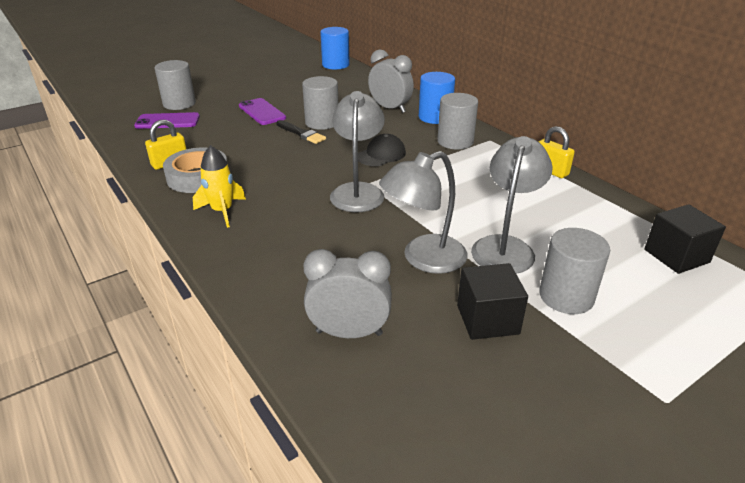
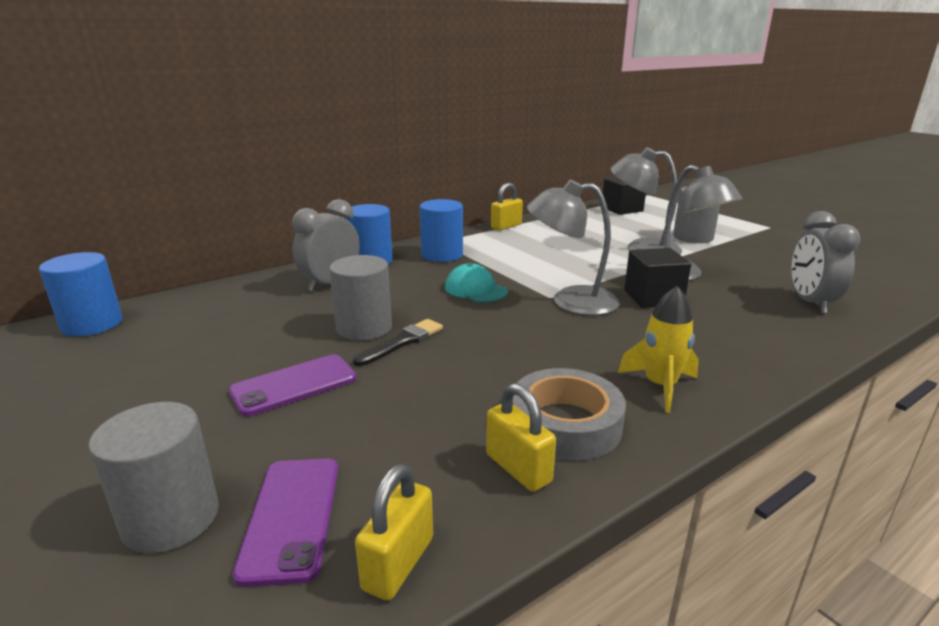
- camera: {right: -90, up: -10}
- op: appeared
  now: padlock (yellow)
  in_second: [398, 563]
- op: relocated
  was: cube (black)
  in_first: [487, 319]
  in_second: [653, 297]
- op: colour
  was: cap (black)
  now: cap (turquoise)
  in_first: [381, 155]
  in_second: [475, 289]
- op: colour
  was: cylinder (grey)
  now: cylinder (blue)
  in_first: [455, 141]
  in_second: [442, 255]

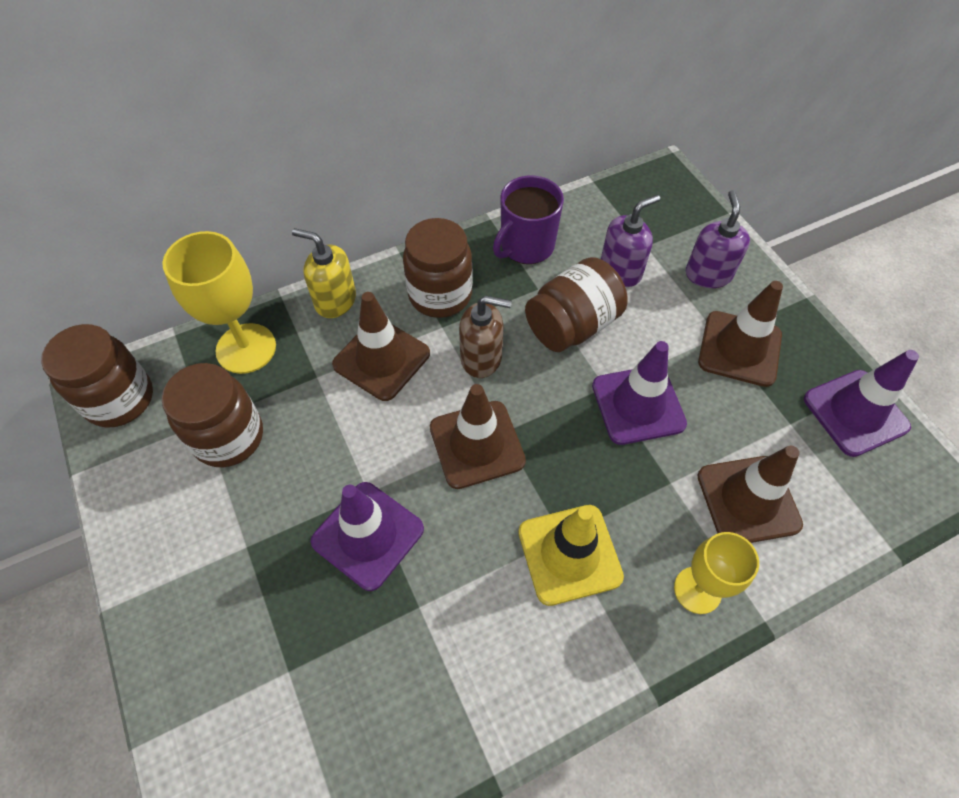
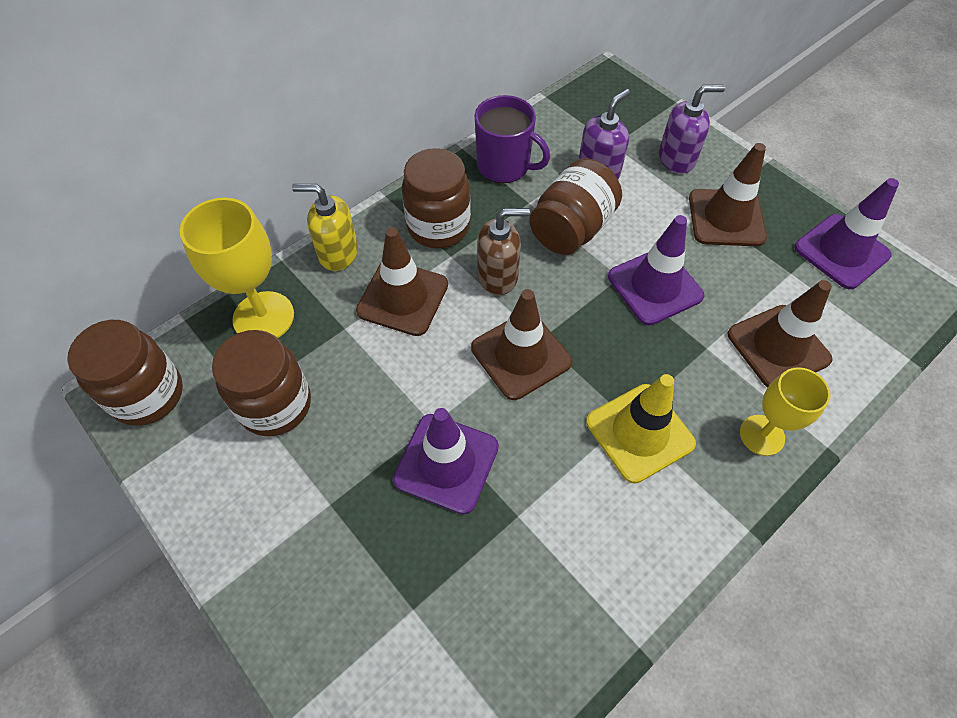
- camera: {right: -15, up: 0}
- op: spun
  was: mug (purple)
  in_first: [526, 246]
  in_second: [504, 166]
  clockwise: -90
- op: spun
  was: soap dispenser (purple)
  in_first: [708, 274]
  in_second: [677, 159]
  clockwise: 90

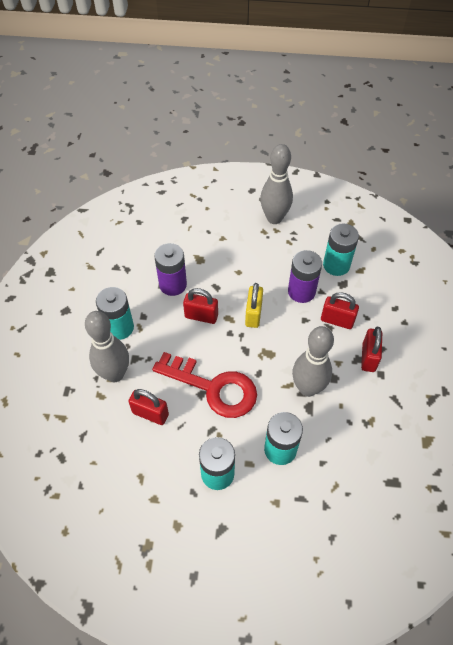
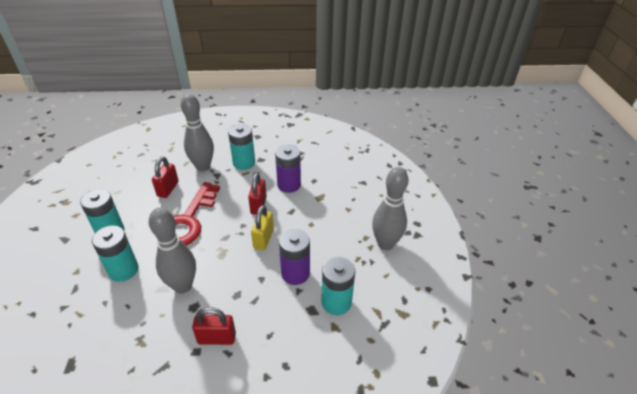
- camera: {right: 80, up: -15}
- op: missing
  was: padlock (red)
  in_first: [337, 320]
- op: spun
  was: padlock (yellow)
  in_first: [253, 314]
  in_second: [263, 239]
  clockwise: -75

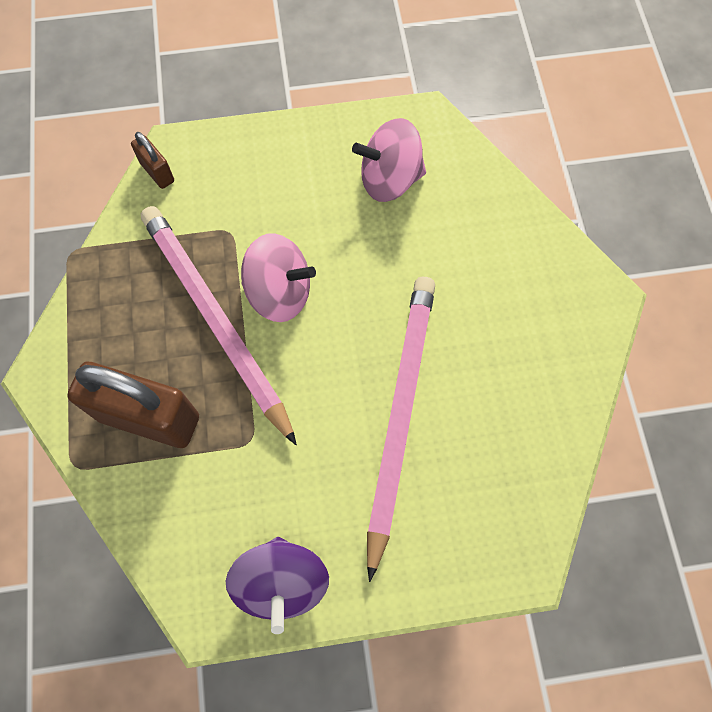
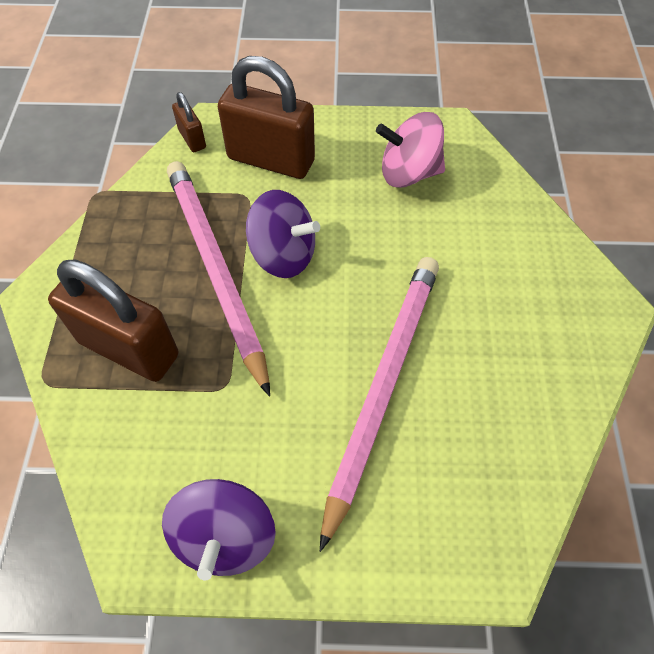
- camera: {right: 10, up: -10}
- op: appeared
  now: padlock (brown)
  in_second: [271, 160]
- op: colour
  was: spinning top (pink)
  now: spinning top (purple)
  in_first: [279, 292]
  in_second: [283, 255]

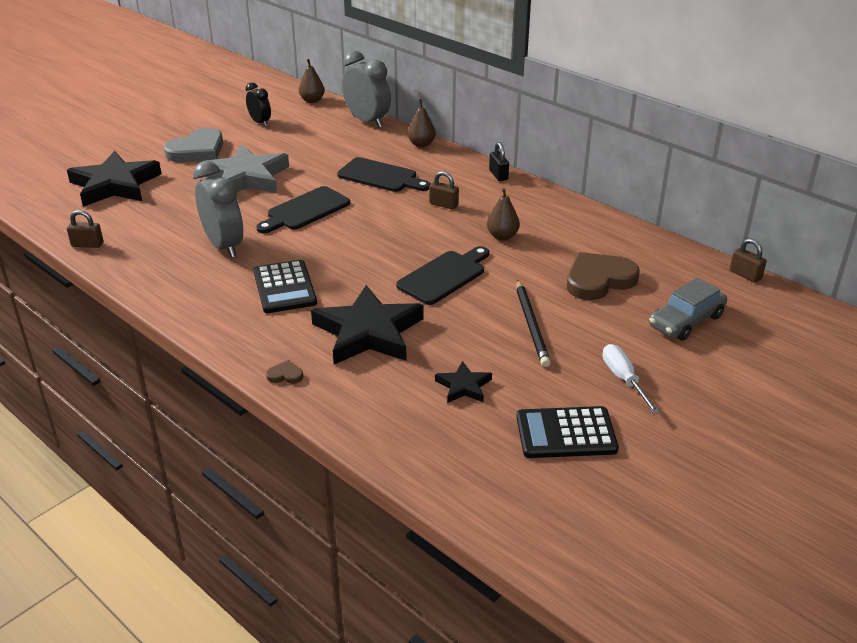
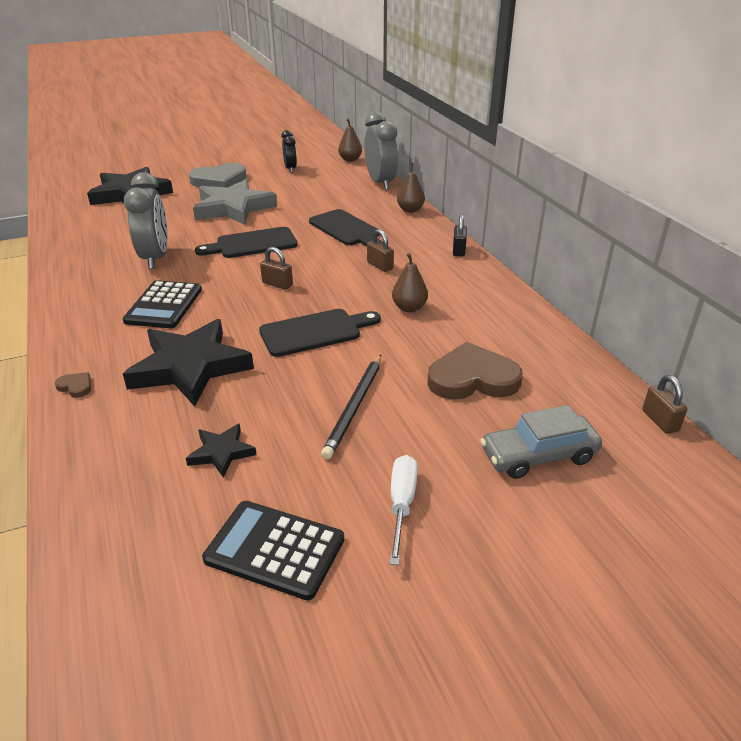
- camera: {right: 25, up: 0}
- op: relocated
  was: padlock (brown)
  in_first: [87, 244]
  in_second: [277, 284]

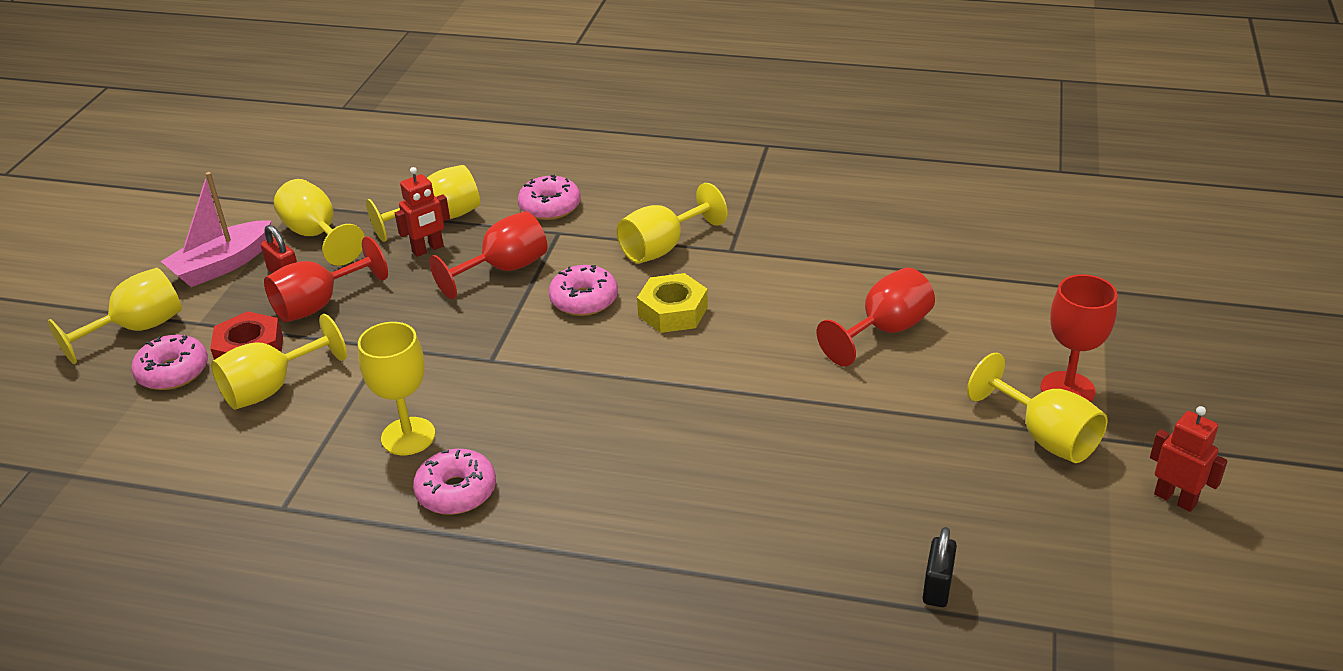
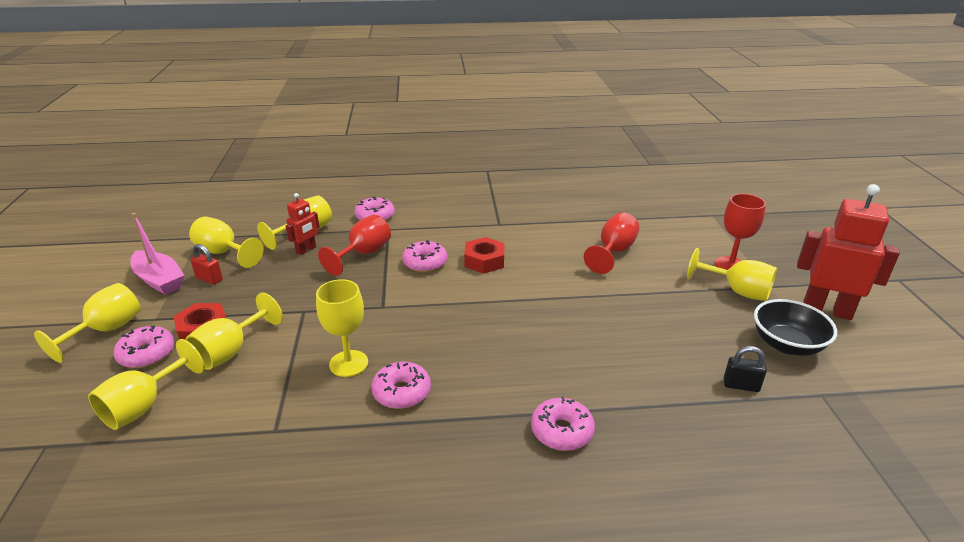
- camera: {right: -20, up: -5}
- op: missing
  was: goblet (red)
  in_first: [319, 304]
- op: appeared
  now: donut (pink)
  in_second: [561, 431]
- op: appeared
  now: bowl (black)
  in_second: [787, 344]
- op: relocated
  was: goblet (yellow)
  in_first: [663, 248]
  in_second: [144, 406]
- op: colour
  was: nut (yellow)
  now: nut (red)
  in_first: [673, 311]
  in_second: [484, 261]
- op: spun
  was: boat (pink)
  in_first: [222, 265]
  in_second: [159, 280]
  clockwise: -75
- op: spun
  was: padlock (black)
  in_first: [937, 587]
  in_second: [741, 385]
  clockwise: -75
- op: size
  was: robot (red)
  in_first: [1175, 499]
  in_second: [827, 310]
  ratio: 1.91

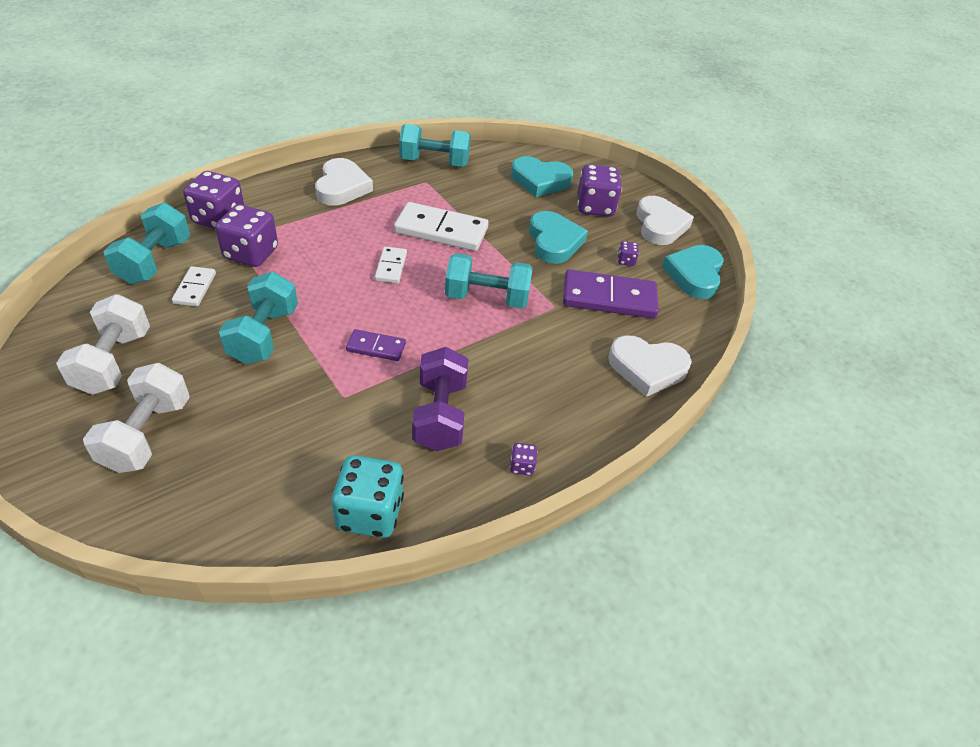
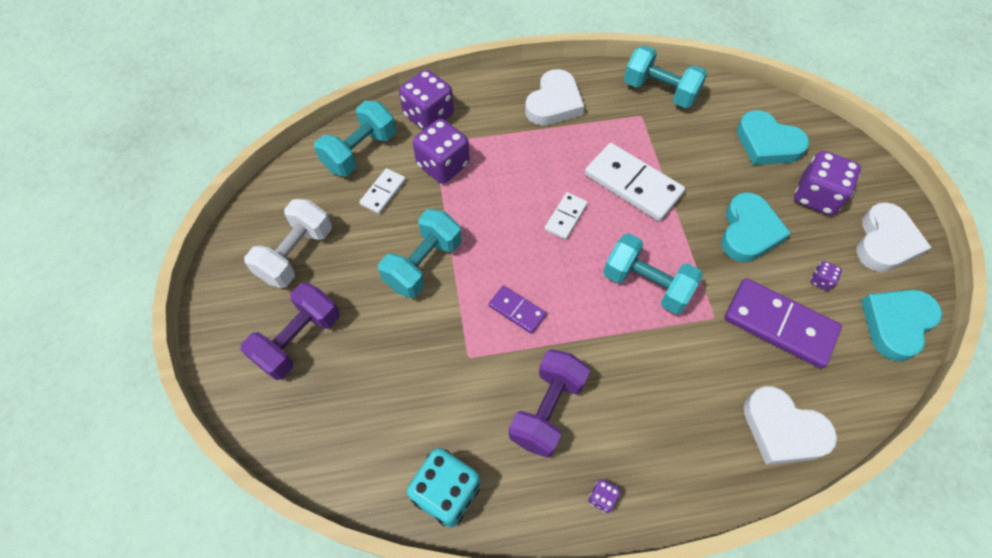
- camera: {right: 30, up: 15}
- op: colour
  was: dumbbell (white)
  now: dumbbell (purple)
  in_first: [147, 434]
  in_second: [299, 340]

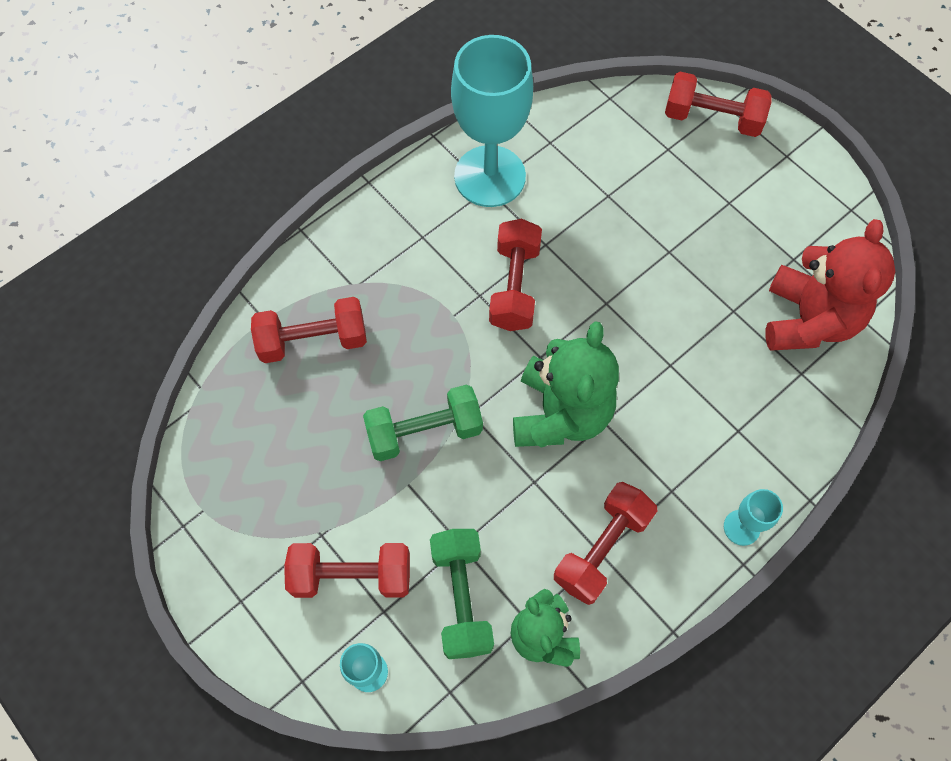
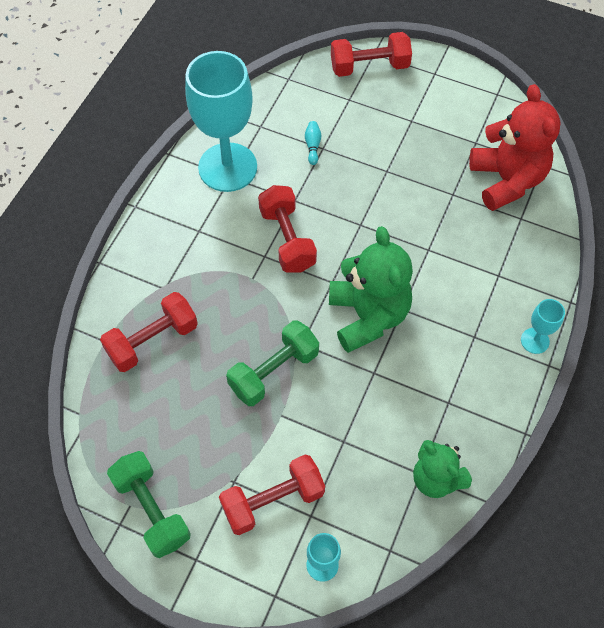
- camera: {right: -25, up: -5}
- op: missing
  was: dumbbell (red)
  in_first: [602, 548]
- op: appeared
  now: bowling pin (turquoise)
  in_second: [313, 146]
- op: relocated
  was: dumbbell (green)
  in_first: [461, 597]
  in_second: [152, 510]

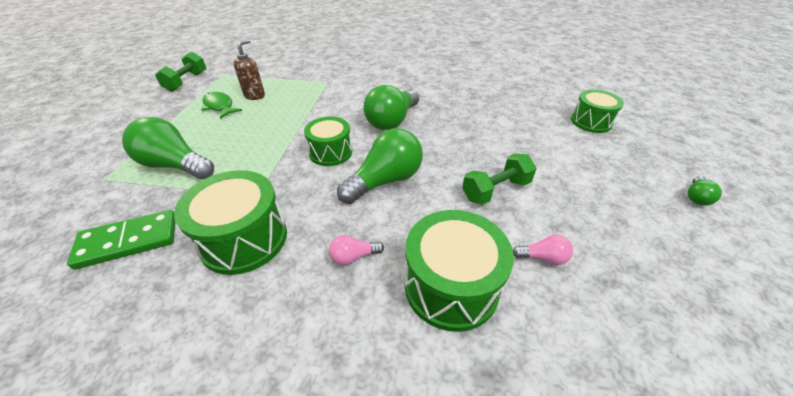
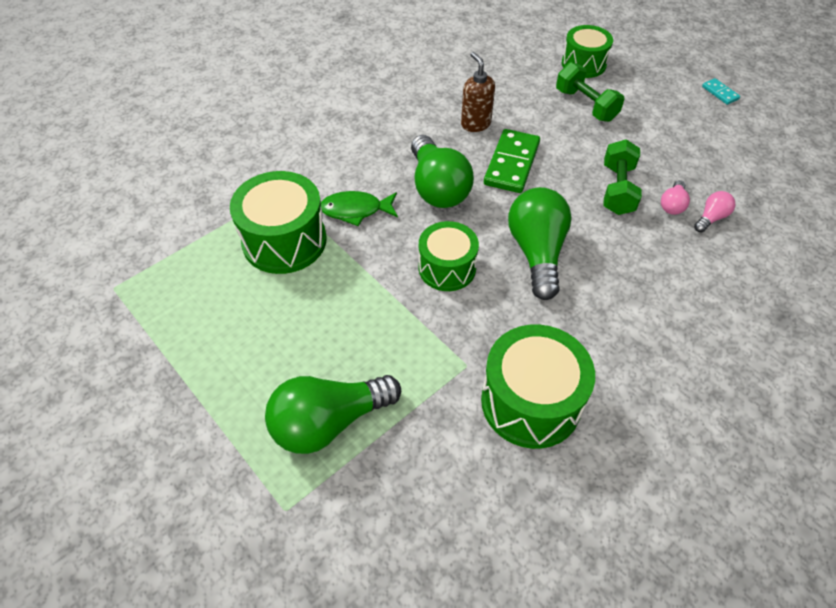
- camera: {right: -50, up: 10}
- op: relocated
  was: domino (green)
  in_first: [128, 241]
  in_second: [511, 164]
- op: relocated
  was: dumbbell (green)
  in_first: [186, 82]
  in_second: [585, 105]
- op: relocated
  was: fish (green)
  in_first: [220, 106]
  in_second: [356, 210]
- op: relocated
  was: soap dispenser (brown)
  in_first: [255, 96]
  in_second: [475, 124]
- op: relocated
  was: light bulb (pink)
  in_first: [353, 257]
  in_second: [672, 205]
- op: relocated
  was: drum (green)
  in_first: [451, 286]
  in_second: [284, 241]
- op: exchanged
  was: light bulb (green)
  now: domino (turquoise)
  in_first: [696, 197]
  in_second: [720, 93]

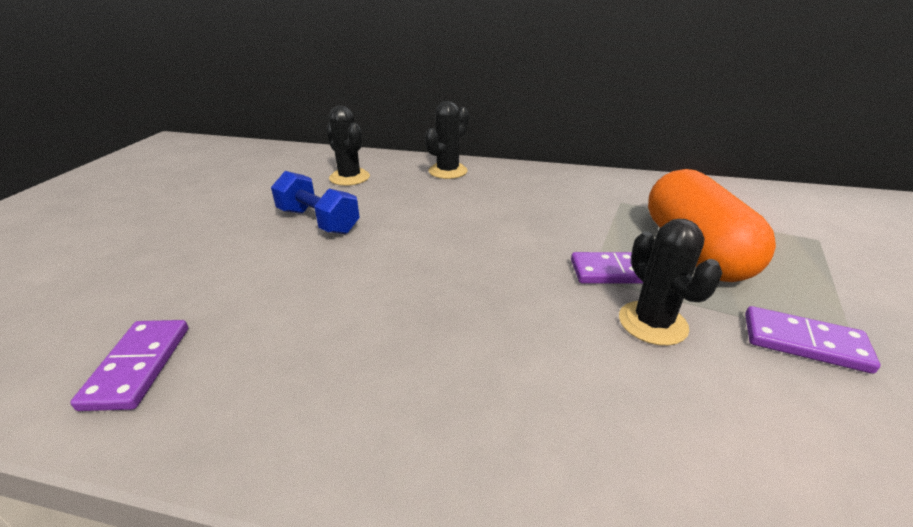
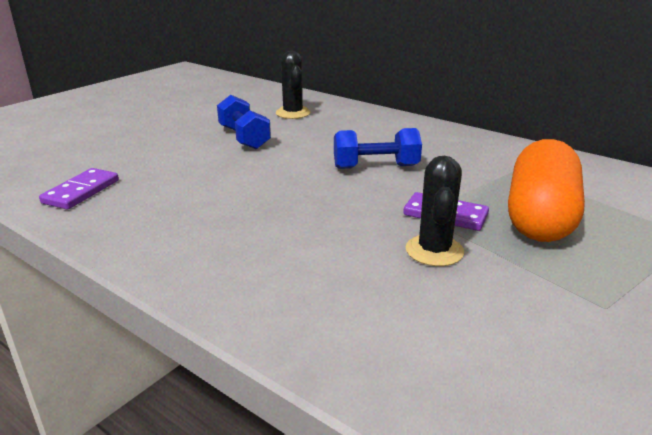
- camera: {right: 25, up: -5}
- op: missing
  was: cactus (black)
  in_first: [448, 171]
- op: missing
  was: domino (purple)
  in_first: [804, 342]
- op: appeared
  now: dumbbell (blue)
  in_second: [375, 167]

